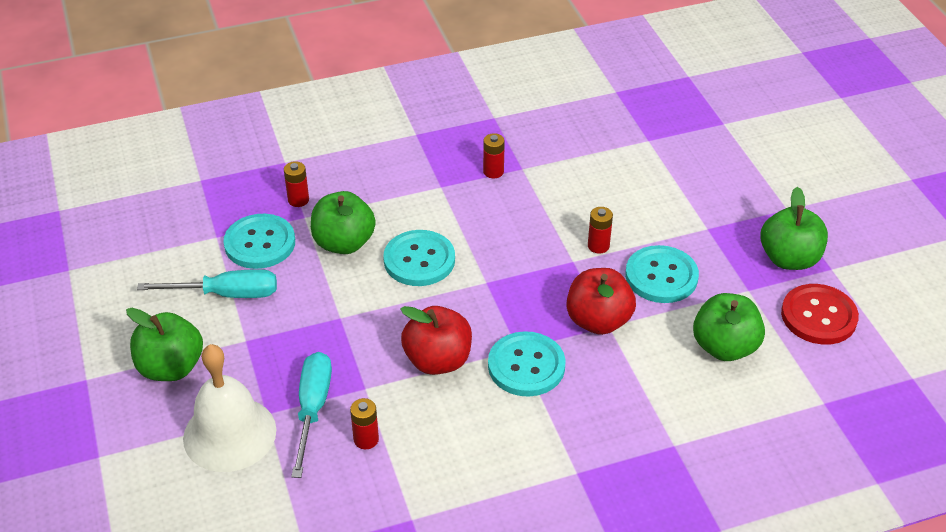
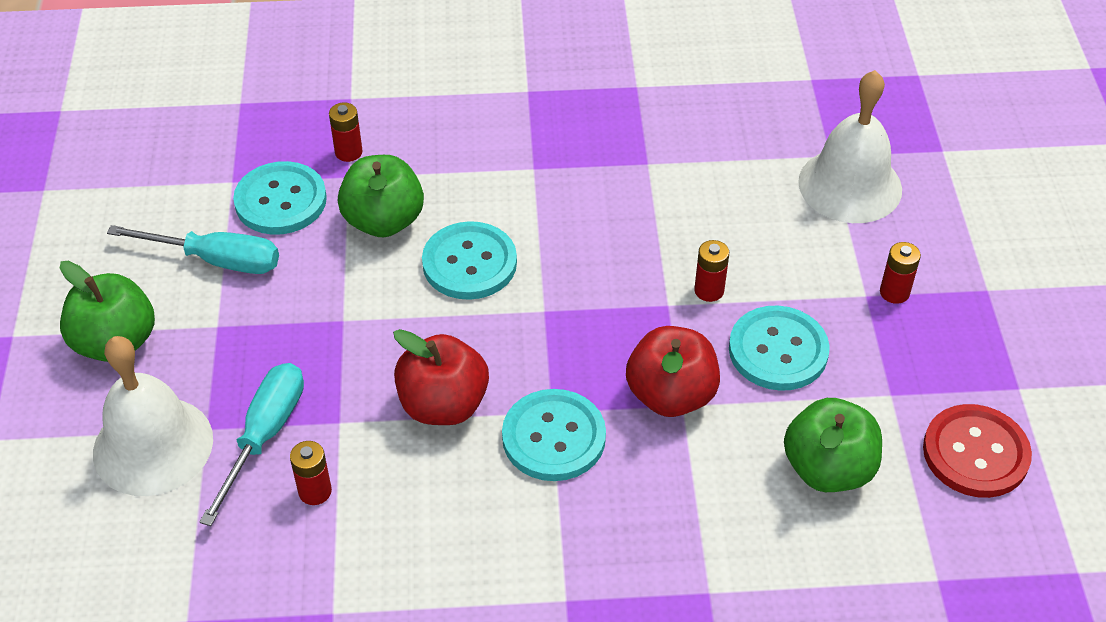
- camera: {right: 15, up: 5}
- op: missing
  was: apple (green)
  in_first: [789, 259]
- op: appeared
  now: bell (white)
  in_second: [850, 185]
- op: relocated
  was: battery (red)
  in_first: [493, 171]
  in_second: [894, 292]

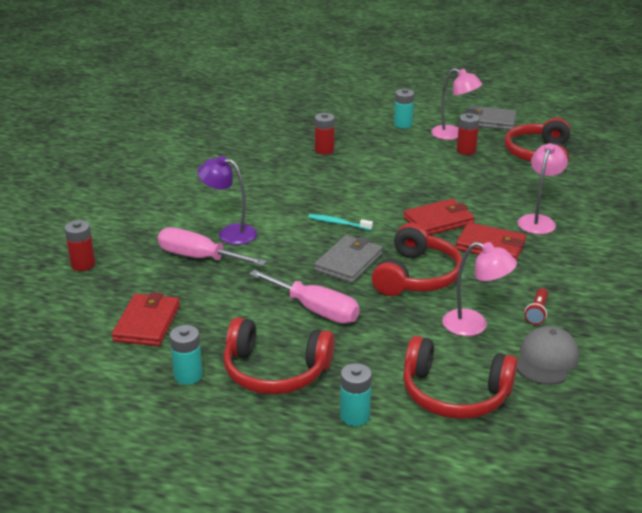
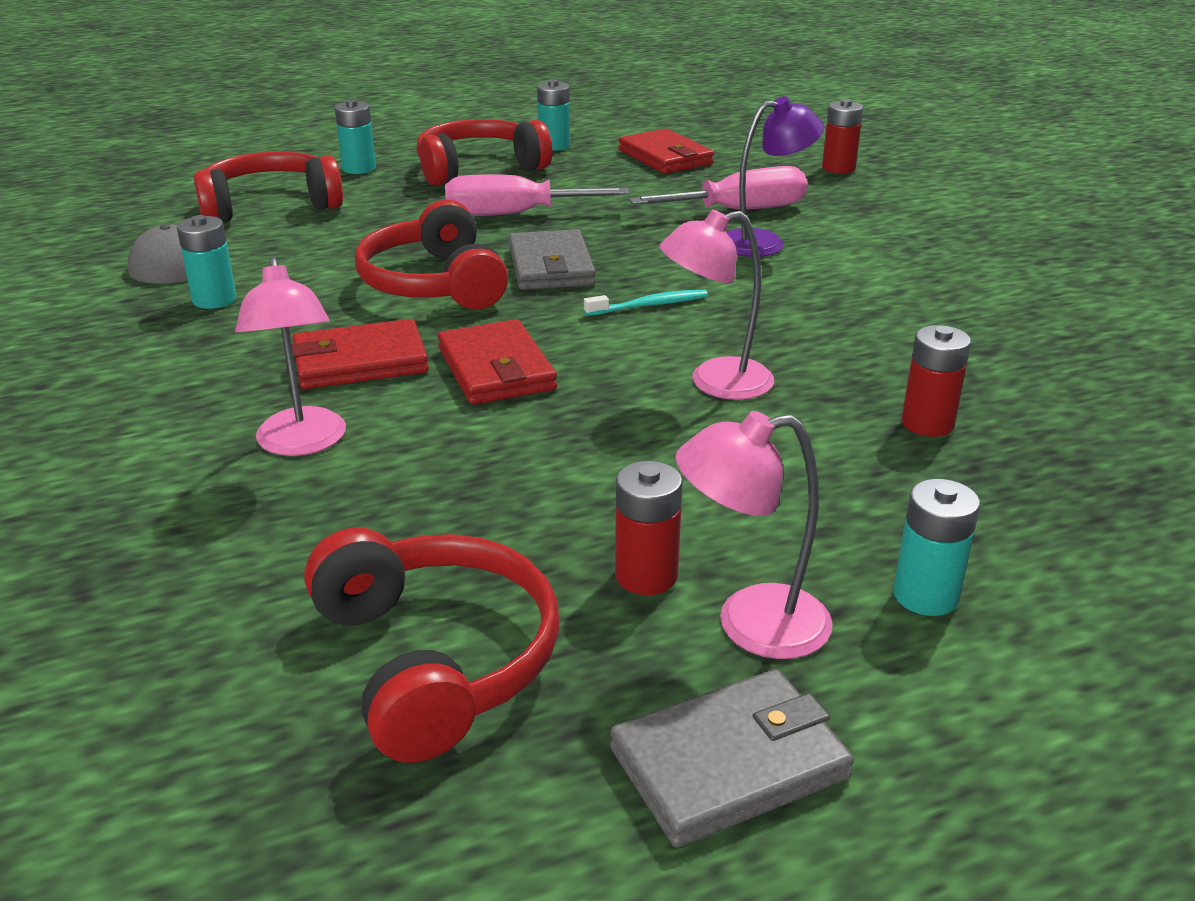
- camera: {right: 140, up: 0}
- op: relocated
  was: lamp (pink)
  in_first: [474, 325]
  in_second: [715, 382]
- op: exchanged
  was: flashlight (red)
  now: battery (turquoise)
  in_first: [537, 313]
  in_second: [214, 300]
- op: spun
  was: wallet (red)
  in_first: [438, 221]
  in_second: [496, 369]
  clockwise: -45

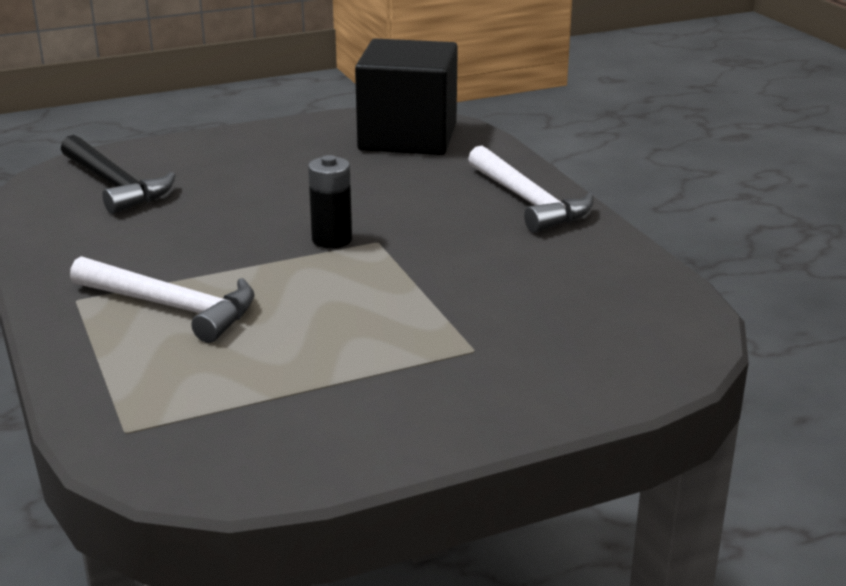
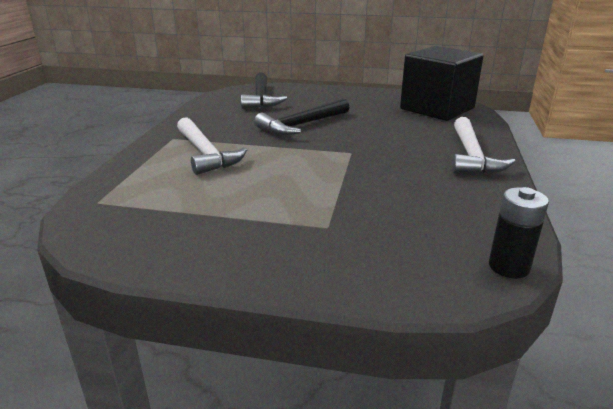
- camera: {right: 35, up: 0}
- op: appeared
  now: hammer (black)
  in_second: [302, 125]
- op: relocated
  was: battery (black)
  in_first: [332, 240]
  in_second: [508, 267]

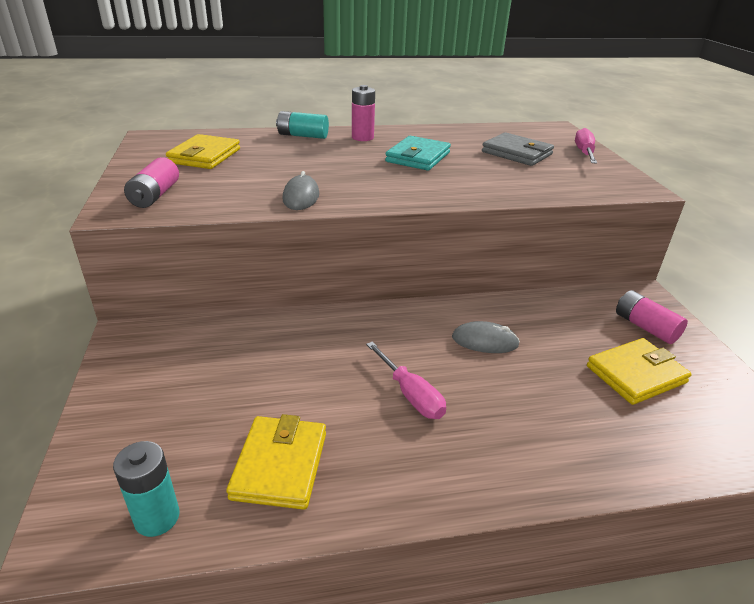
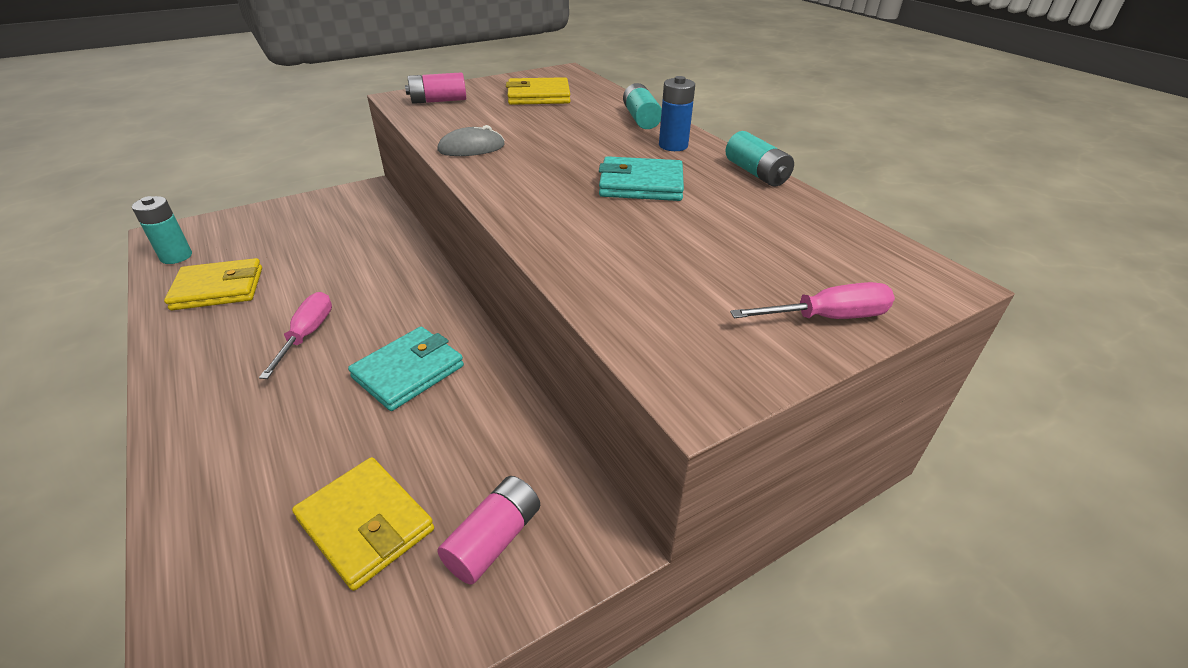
- camera: {right: 70, up: 5}
- op: missing
  was: wallet (grey)
  in_first: [516, 153]
- op: appeared
  now: battery (turquoise)
  in_second: [756, 173]
- op: exchanged
  was: mouse (grey)
  now: wallet (turquoise)
  in_first: [484, 341]
  in_second: [408, 372]
- op: colour
  was: battery (pink)
  now: battery (blue)
  in_first: [362, 137]
  in_second: [673, 146]
- op: spun
  was: screwdriver (pink)
  in_first: [410, 394]
  in_second: [307, 335]
  clockwise: 150

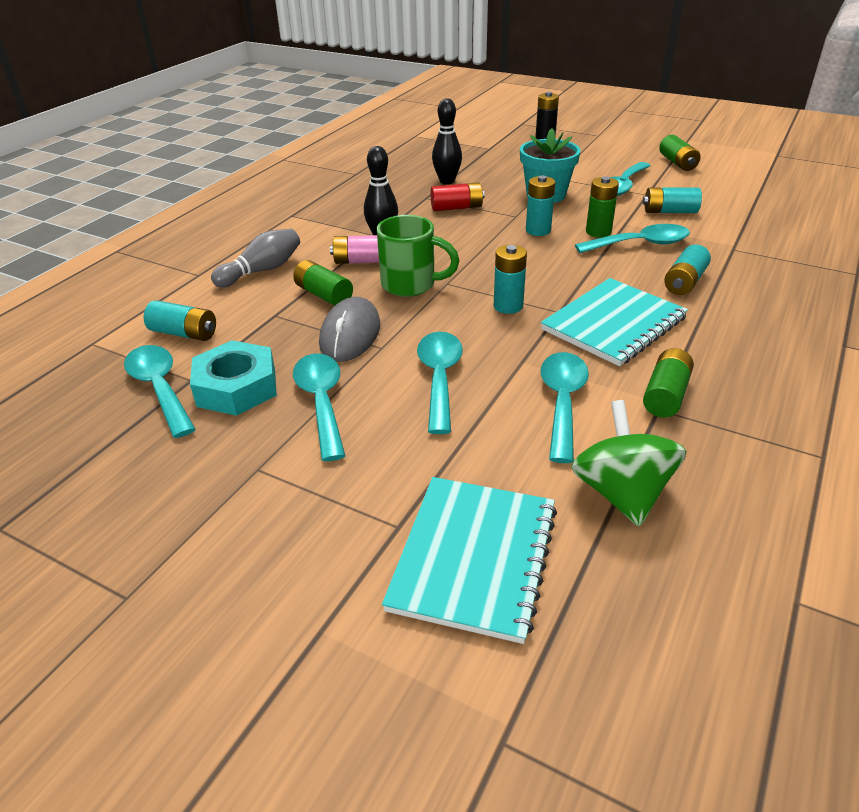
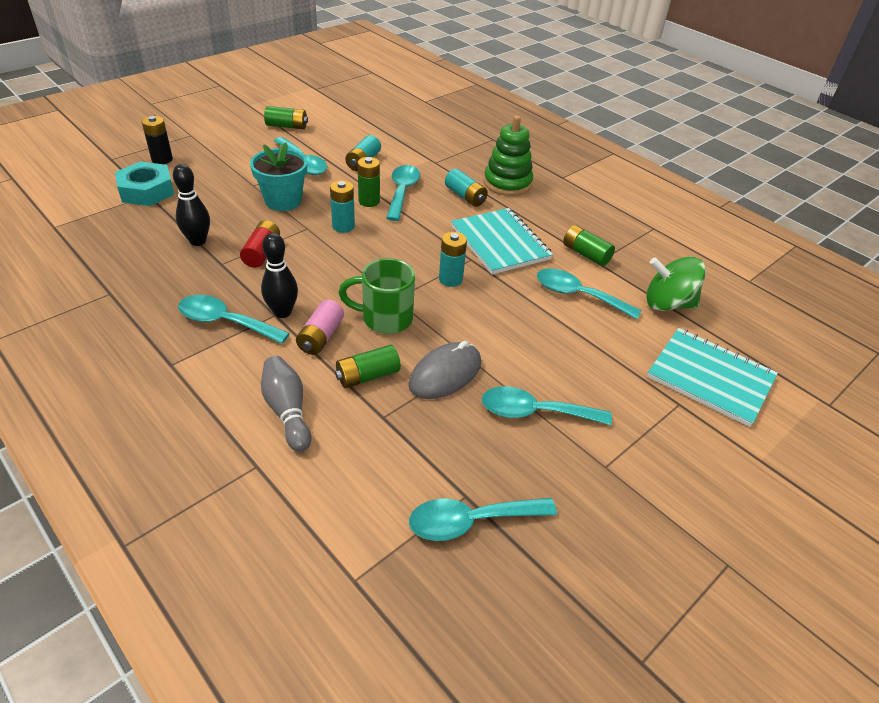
- camera: {right: -75, up: 5}
- op: missing
  was: battery (turquoise)
  in_first: [184, 333]
- op: appeared
  now: stacking toy (green)
  in_second: [507, 183]
- op: relocated
  was: nut (turquoise)
  in_first: [237, 387]
  in_second: [147, 191]
- op: relocated
  was: spoon (turquoise)
  in_first: [439, 378]
  in_second: [225, 322]
- op: spun
  was: mouse (grey)
  in_first: [350, 334]
  in_second: [445, 374]
  clockwise: -75
- op: spun
  was: mug (green)
  in_first: [410, 285]
  in_second: [385, 319]
  clockwise: -120

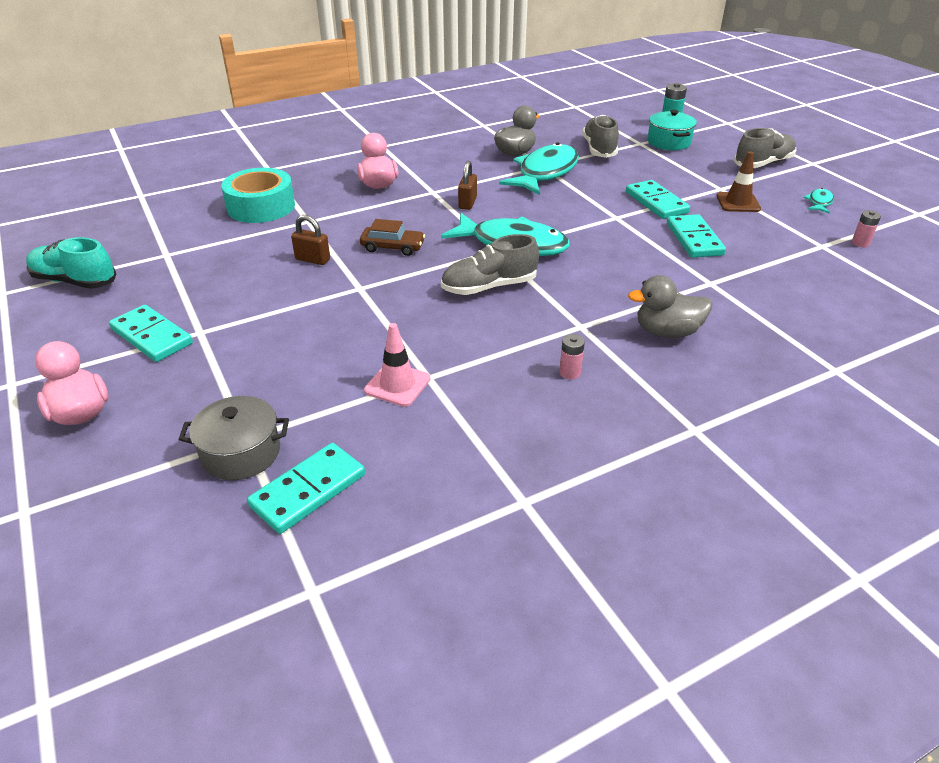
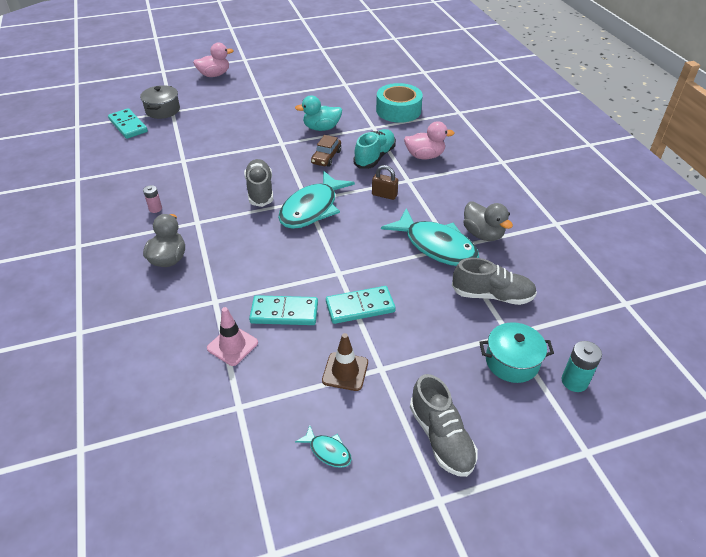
- camera: {right: 100, up: 5}
- op: missing
  was: domino (turquoise)
  in_first: [152, 336]
- op: missing
  was: battery (pink)
  in_first: [860, 243]
- op: relocated
  was: shoe (turquoise)
  in_first: [75, 281]
  in_second: [375, 157]
- op: relocated
  was: traffic cone (pink)
  in_first: [397, 384]
  in_second: [232, 345]
- op: exchanged
  was: padlock (brown)
  now: duck (turquoise)
  in_first: [312, 259]
  in_second: [321, 128]

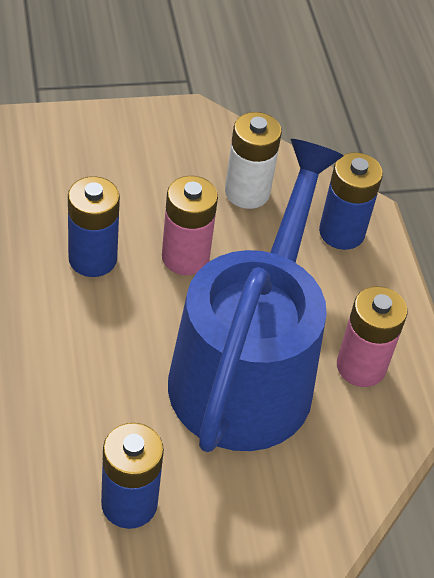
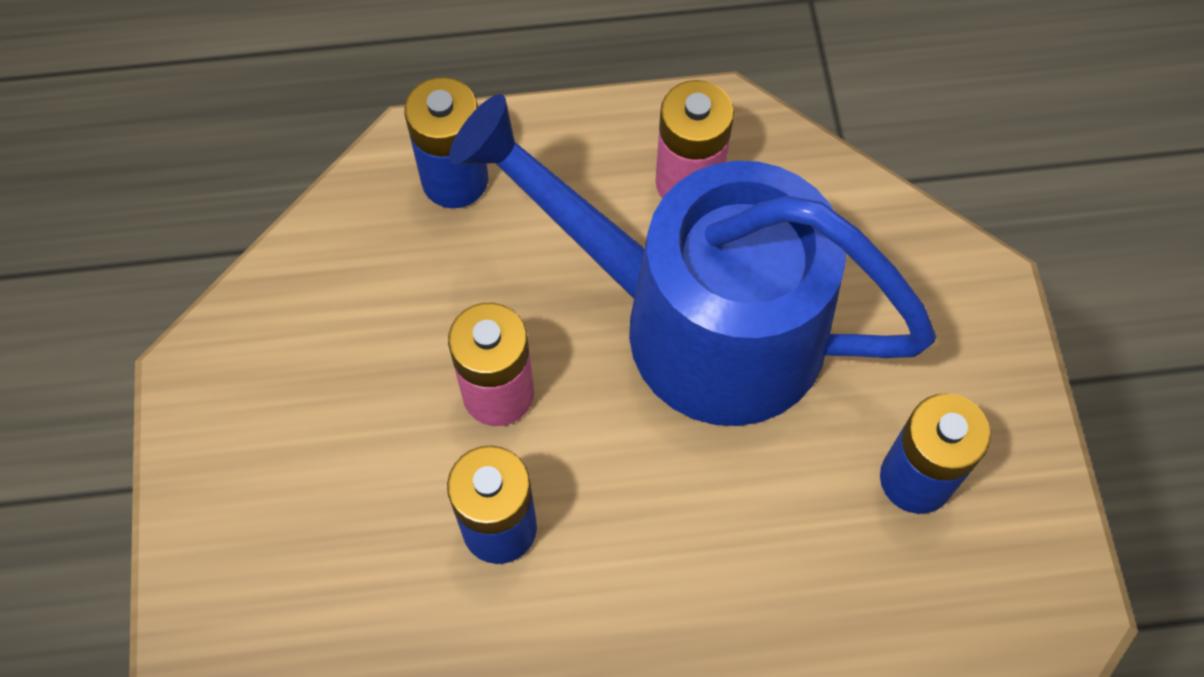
- camera: {right: -80, up: 15}
- op: missing
  was: battery (white)
  in_first: [247, 192]

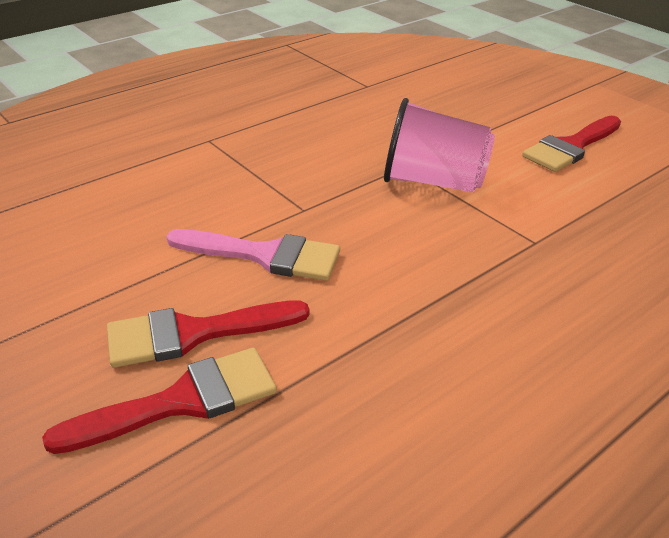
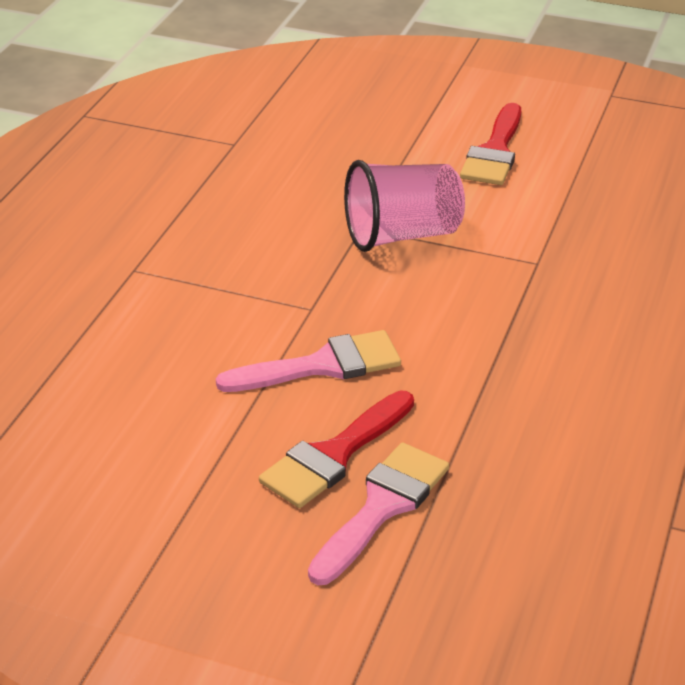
- camera: {right: -30, up: 0}
- op: colour
  was: brush (red)
  now: brush (pink)
  in_first: [181, 401]
  in_second: [382, 507]

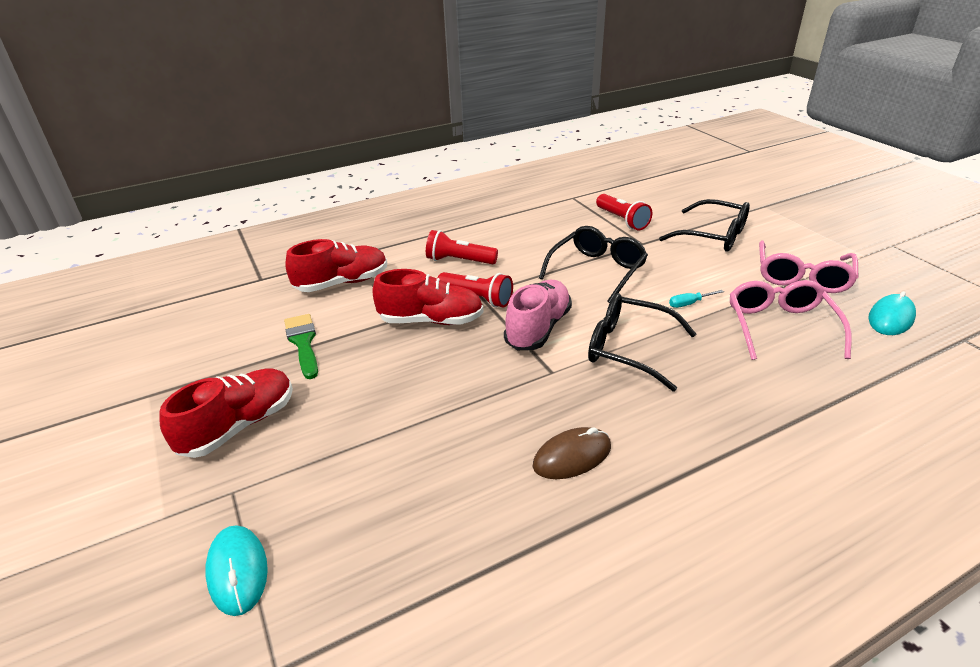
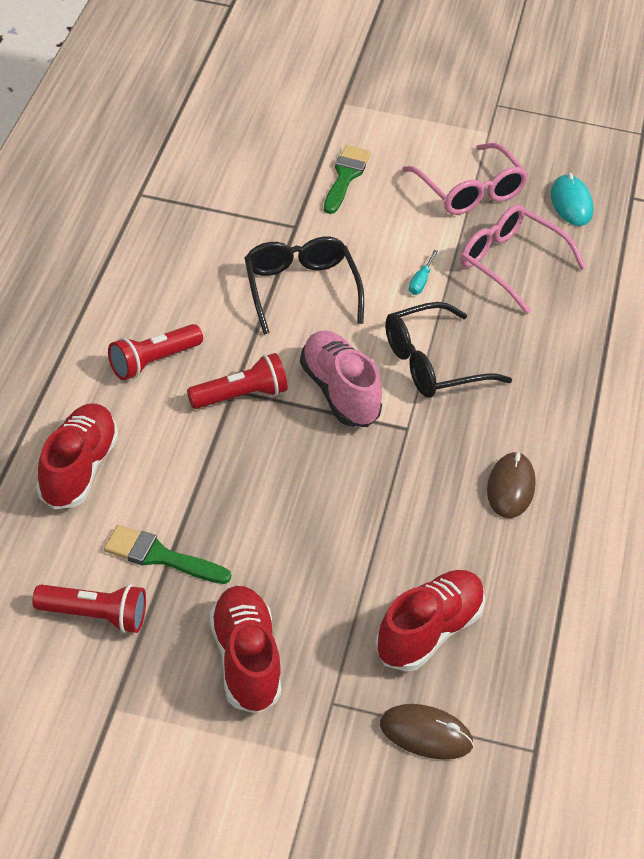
- camera: {right: -55, up: 10}
- op: relocated
  was: shoe (red)
  in_first: [431, 320]
  in_second: [428, 632]
- op: relocated
  was: flashlight (red)
  in_first: [622, 220]
  in_second: [94, 616]
- op: exchanged
  was: glasses (black)
  now: brush (green)
  in_first: [713, 236]
  in_second: [345, 177]
- op: colour
  was: mouse (turquoise)
  now: mouse (brown)
  in_first: [237, 571]
  in_second: [426, 734]

